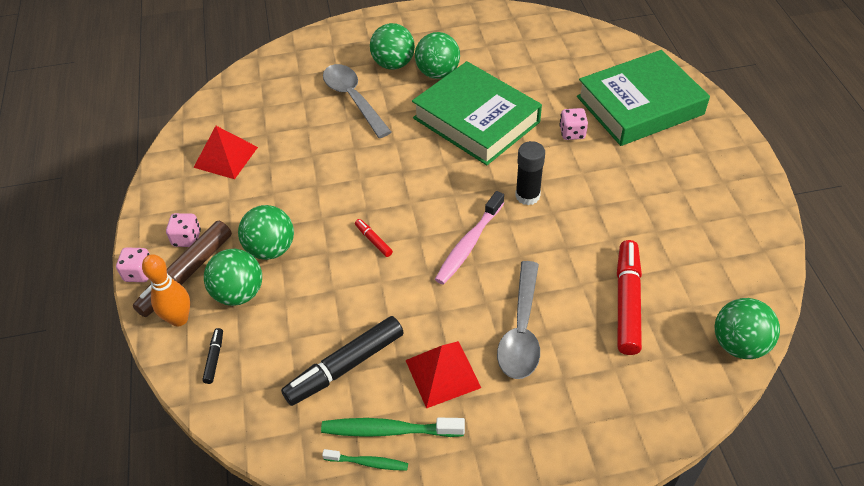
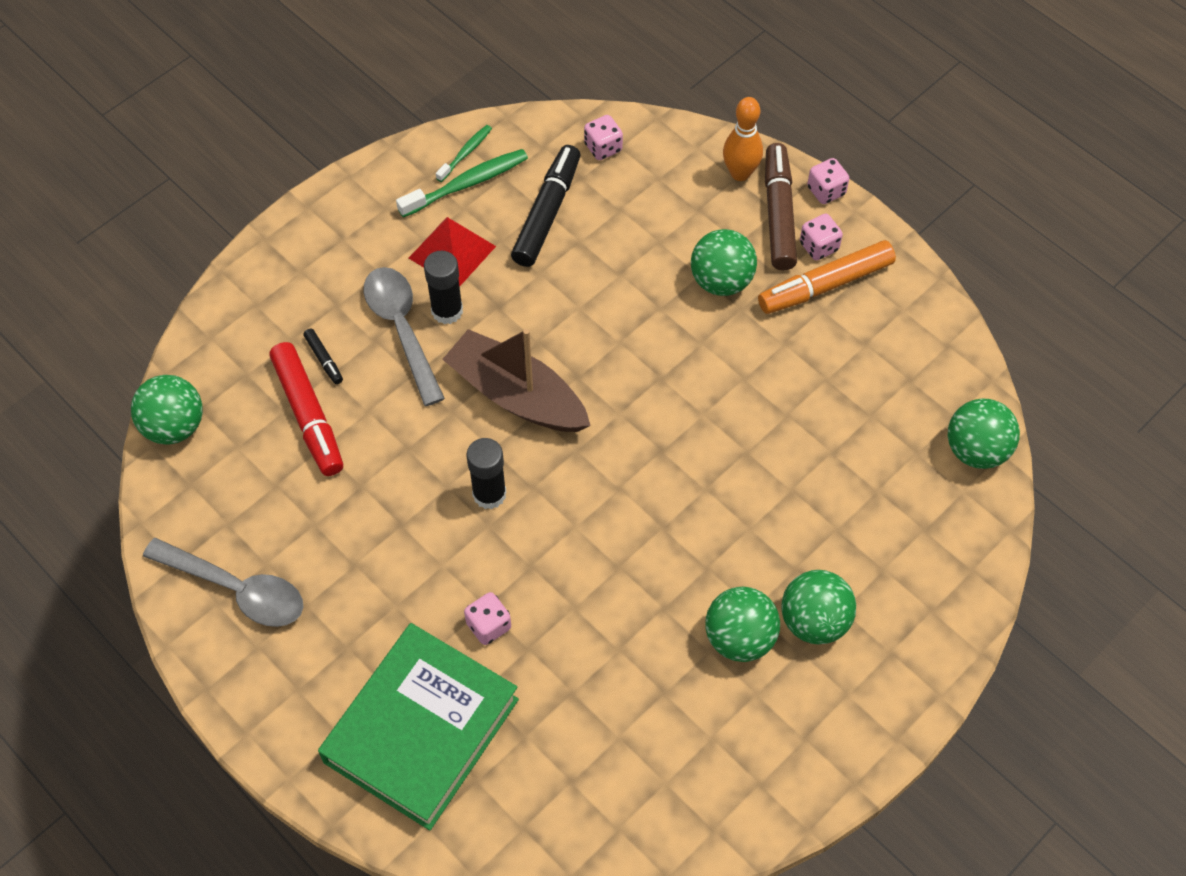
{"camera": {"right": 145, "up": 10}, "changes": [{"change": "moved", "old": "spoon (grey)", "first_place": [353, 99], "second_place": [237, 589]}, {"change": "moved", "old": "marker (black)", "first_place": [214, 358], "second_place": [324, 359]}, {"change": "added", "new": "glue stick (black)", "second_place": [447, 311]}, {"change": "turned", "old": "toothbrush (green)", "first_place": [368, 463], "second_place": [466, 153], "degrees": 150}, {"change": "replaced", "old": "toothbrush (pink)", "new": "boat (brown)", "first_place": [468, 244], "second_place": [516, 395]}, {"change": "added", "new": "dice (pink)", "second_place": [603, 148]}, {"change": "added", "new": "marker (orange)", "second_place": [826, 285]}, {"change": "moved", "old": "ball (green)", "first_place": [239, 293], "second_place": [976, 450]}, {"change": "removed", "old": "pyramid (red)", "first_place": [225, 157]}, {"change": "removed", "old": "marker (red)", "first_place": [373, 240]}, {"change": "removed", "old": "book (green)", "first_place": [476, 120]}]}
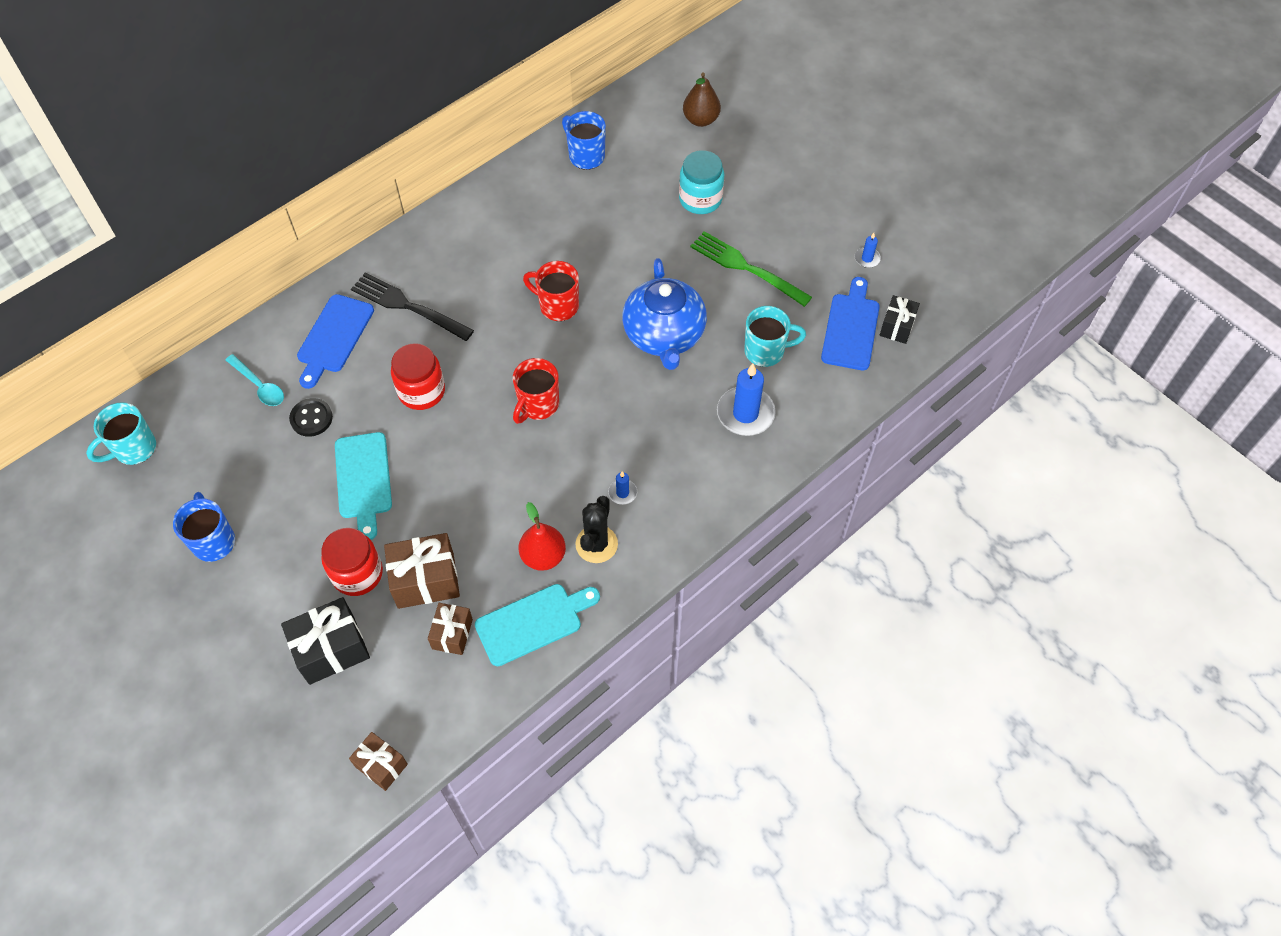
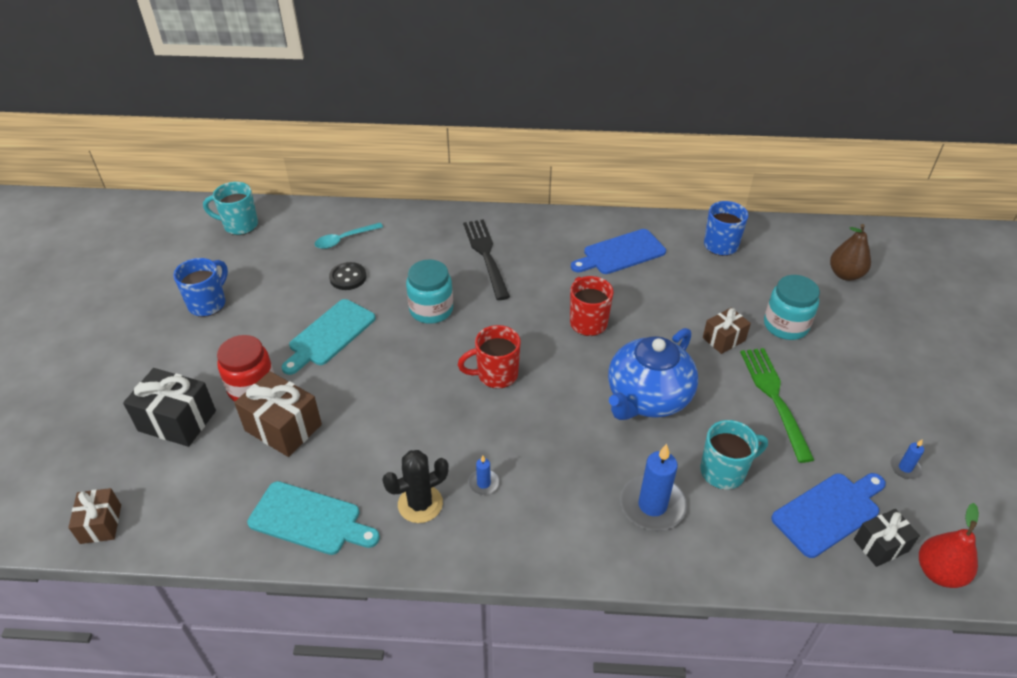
{"camera": {"right": 45, "up": -15}, "changes": [{"change": "turned", "old": "spoon (turquoise)", "first_place": [259, 386], "second_place": [344, 239], "degrees": 60}, {"change": "recoloured", "old": "jar (red)", "new": "jar (turquoise)", "first_place": [421, 391], "second_place": [431, 310]}, {"change": "moved", "old": "cutting board (blue)", "first_place": [334, 337], "second_place": [620, 253]}, {"change": "turned", "old": "mug (turquoise)", "first_place": [766, 351], "second_place": [724, 471], "degrees": -60}, {"change": "moved", "old": "gift (brown)", "first_place": [452, 634], "second_place": [723, 339]}, {"change": "moved", "old": "pear (red)", "first_place": [543, 556], "second_place": [939, 572]}]}
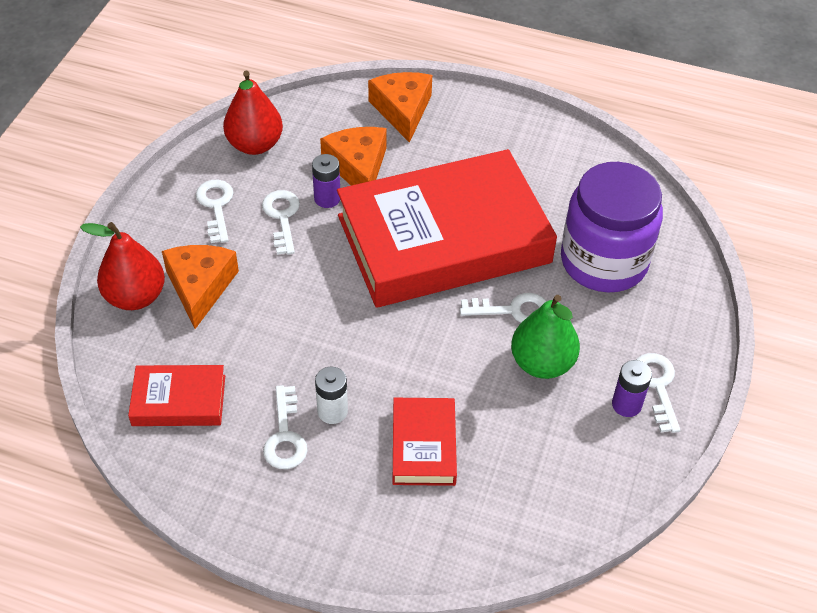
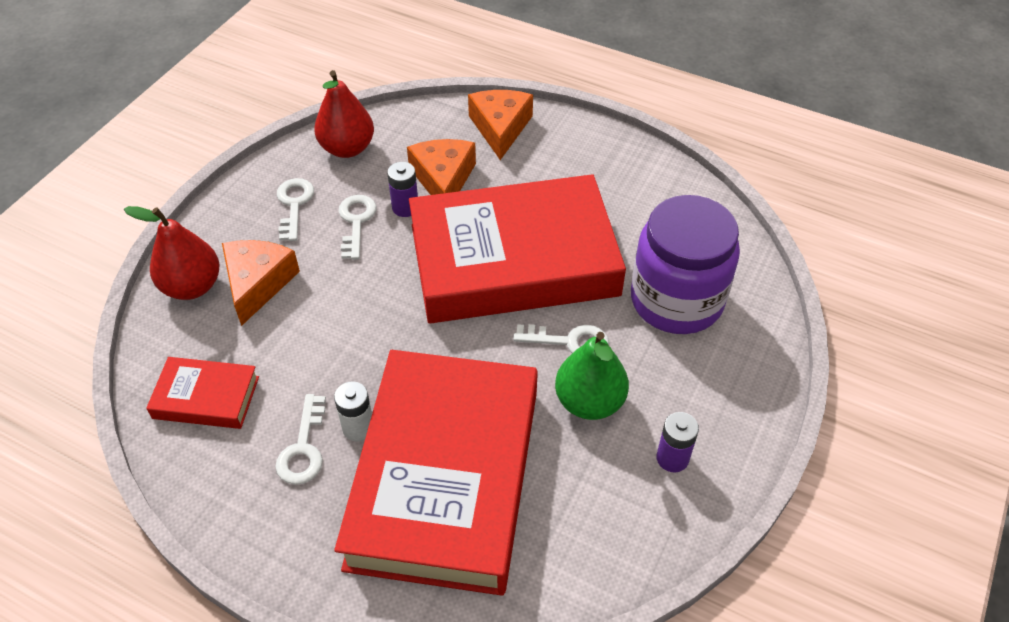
{"camera": {"right": 10, "up": 0}, "changes": [{"change": "resized", "old": "book (red)", "first_place": [423, 445], "second_place": [444, 477], "factor": 2.34}, {"change": "removed", "old": "key (white)", "first_place": [657, 386]}]}
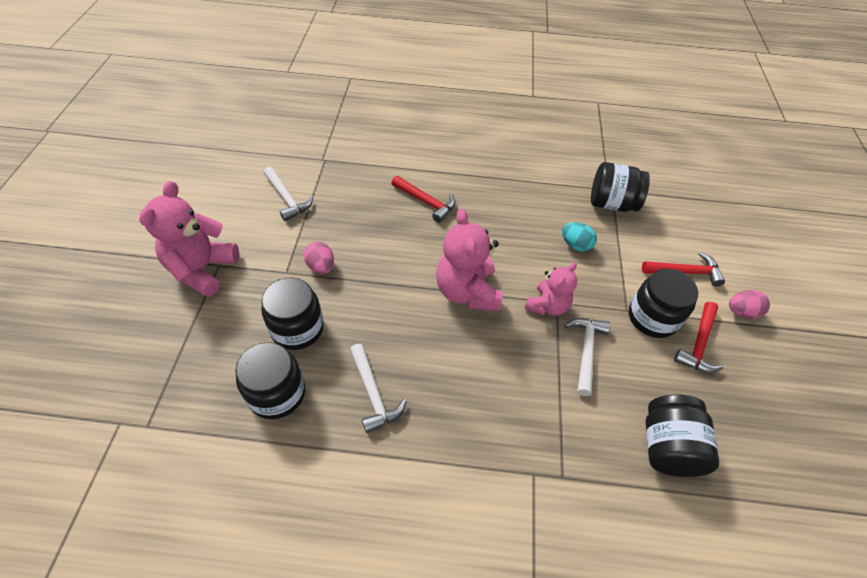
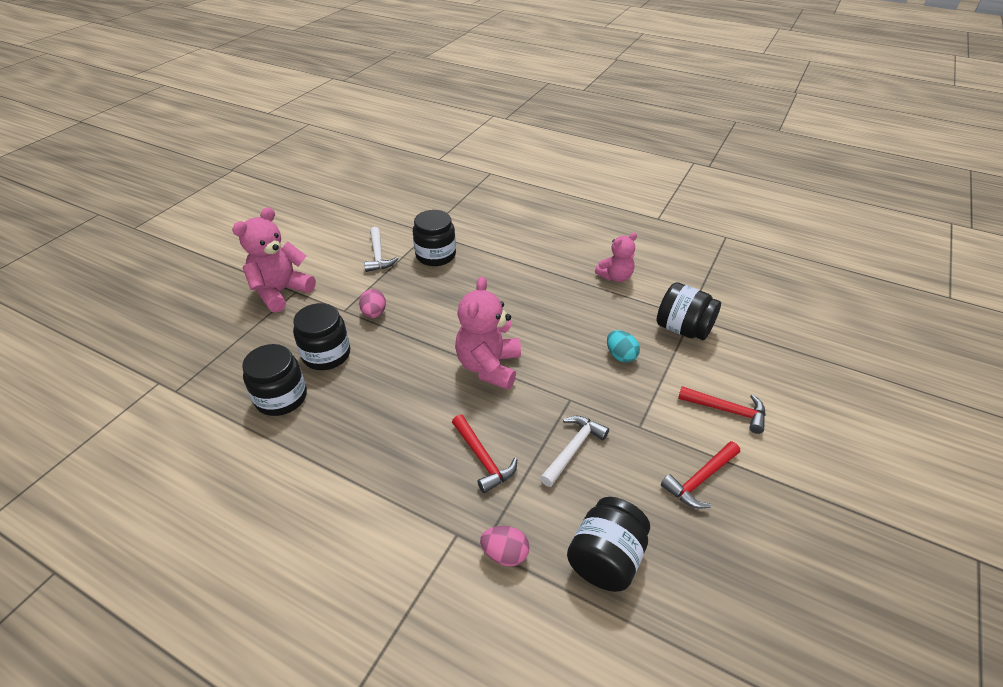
{"camera": {"right": 25, "up": -10}, "changes": [{"change": "moved", "old": "jar (black)", "first_place": [652, 318], "second_place": [435, 255]}, {"change": "moved", "old": "hammer (red)", "first_place": [426, 202], "second_place": [483, 459]}, {"change": "moved", "old": "egg (pink)", "first_place": [741, 312], "second_place": [505, 554]}, {"change": "moved", "old": "teddy bear (pink)", "first_place": [547, 306], "second_place": [615, 277]}, {"change": "removed", "old": "hammer (white)", "first_place": [373, 393]}]}
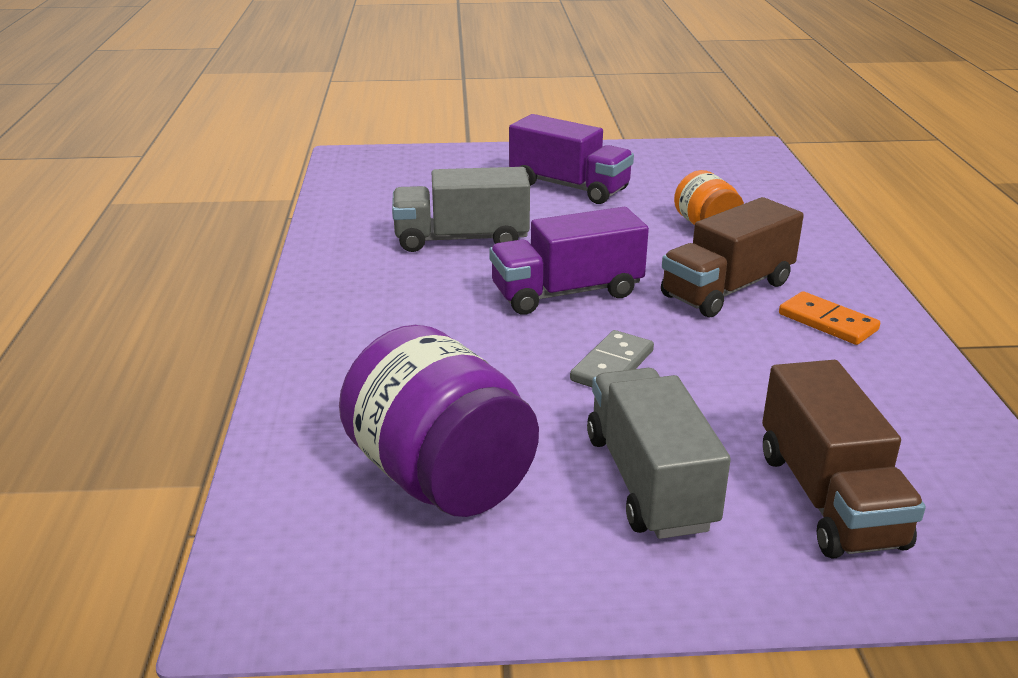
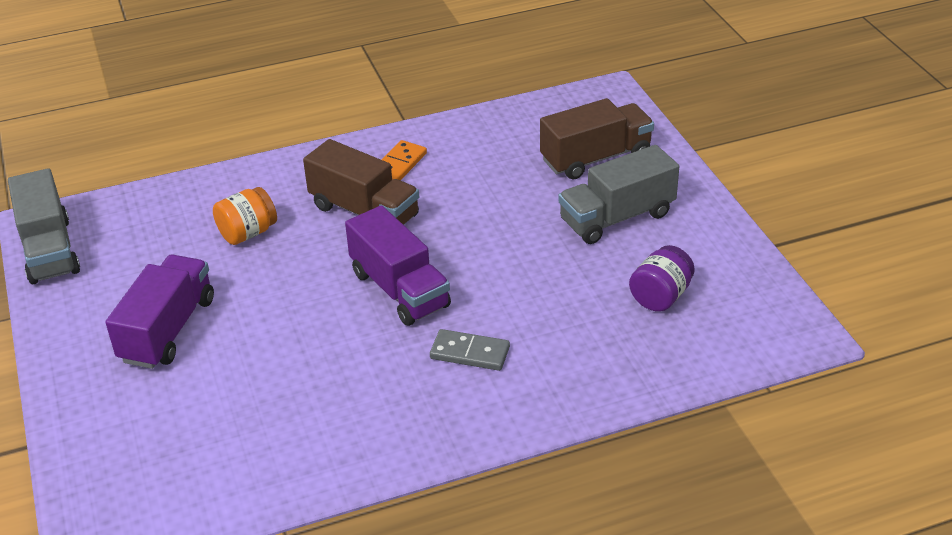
{"camera": {"right": -105, "up": 10}, "changes": [{"change": "moved", "old": "truck (grey)", "first_place": [461, 239], "second_place": [49, 250]}, {"change": "moved", "old": "domino (grey)", "first_place": [612, 366], "second_place": [470, 353]}, {"change": "resized", "old": "jar (purple)", "first_place": [441, 477], "second_place": [660, 296], "factor": 0.55}]}
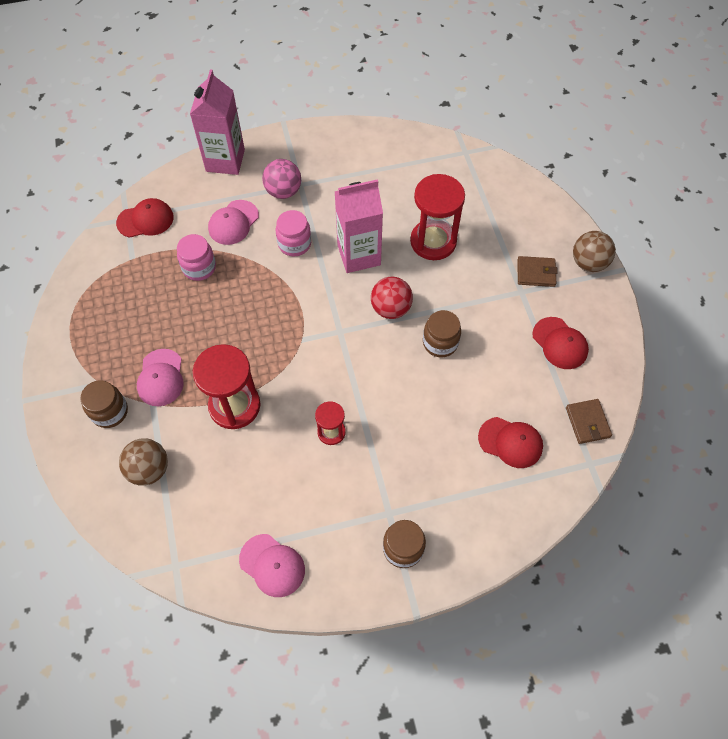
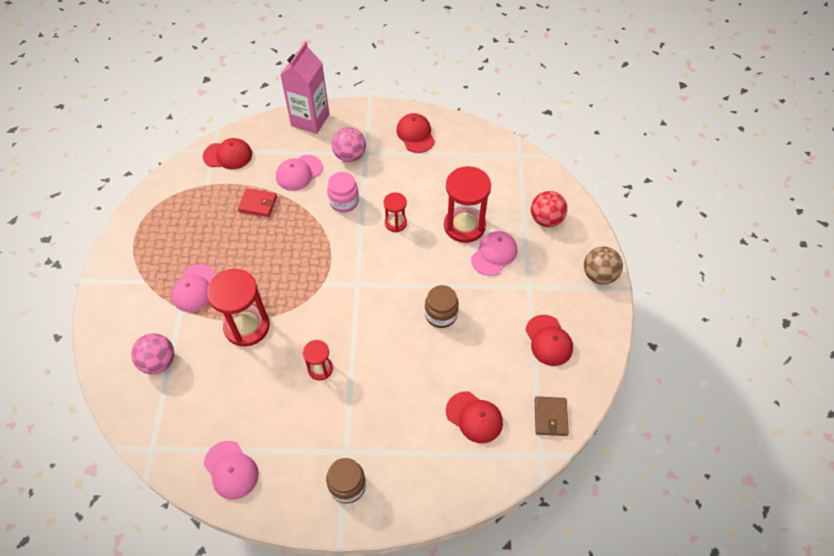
{"camera": {"right": 15, "up": -5}, "changes": [{"change": "recoloured", "old": "ball (brown)", "new": "ball (pink)", "first_place": [149, 469], "second_place": [159, 362]}, {"change": "replaced", "old": "jar (pink)", "new": "wallet (red)", "first_place": [199, 267], "second_place": [258, 204]}, {"change": "replaced", "old": "carton (pink)", "new": "hourglass (red)", "first_place": [359, 255], "second_place": [395, 223]}, {"change": "added", "new": "cap (red)", "second_place": [415, 134]}, {"change": "added", "new": "cap (pink)", "second_place": [494, 254]}, {"change": "moved", "old": "ball (red)", "first_place": [391, 308], "second_place": [546, 219]}, {"change": "removed", "old": "jar (brown)", "first_place": [110, 412]}, {"change": "removed", "old": "wallet (brown)", "first_place": [536, 273]}]}
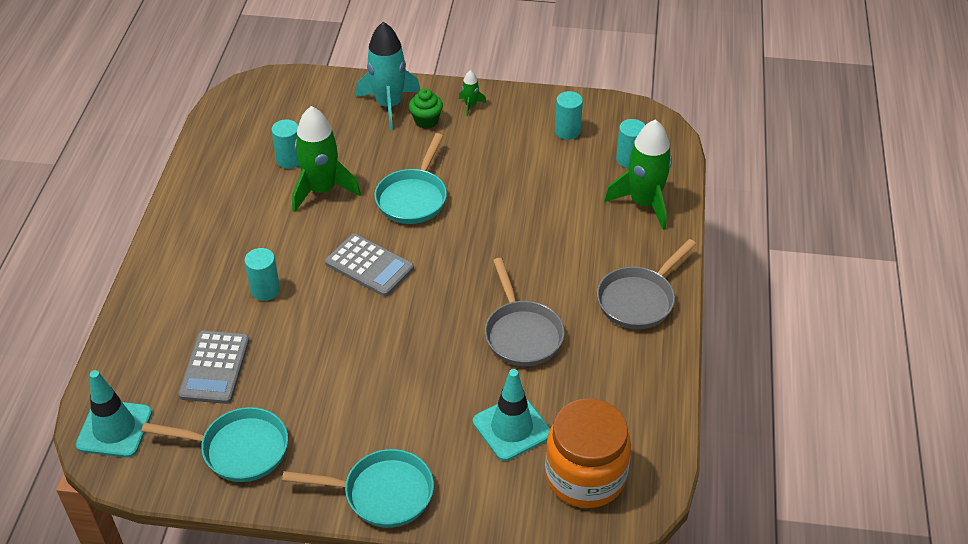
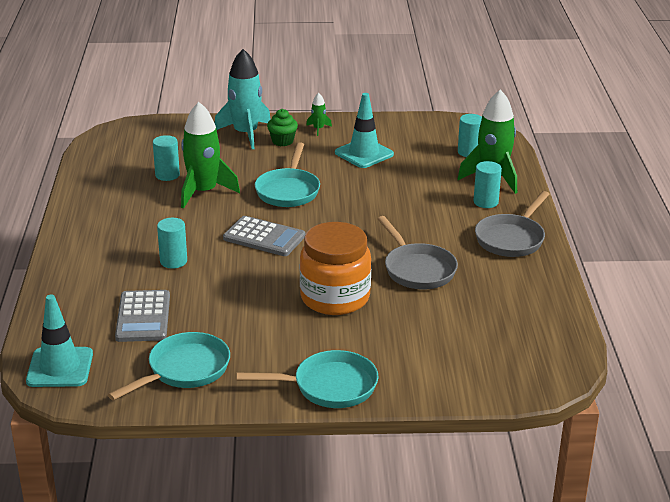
{"camera": {"right": -10, "up": -15}, "changes": [{"change": "turned", "old": "pan (turquoise)", "first_place": [239, 449], "second_place": [184, 370], "degrees": -45}, {"change": "moved", "old": "jar (orange)", "first_place": [585, 476], "second_place": [335, 298]}, {"change": "moved", "old": "traffic cone (turquoise)", "first_place": [512, 428], "second_place": [364, 153]}, {"change": "moved", "old": "cylinder (turquoise)", "first_place": [567, 131], "second_place": [485, 202]}]}
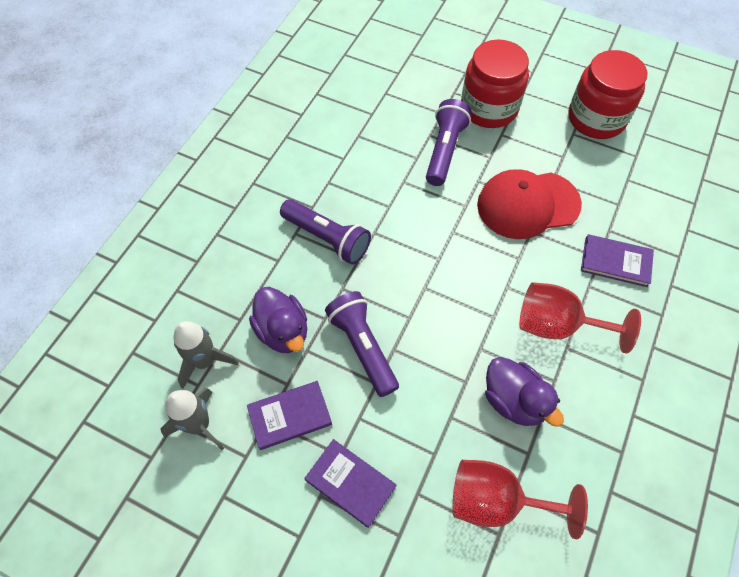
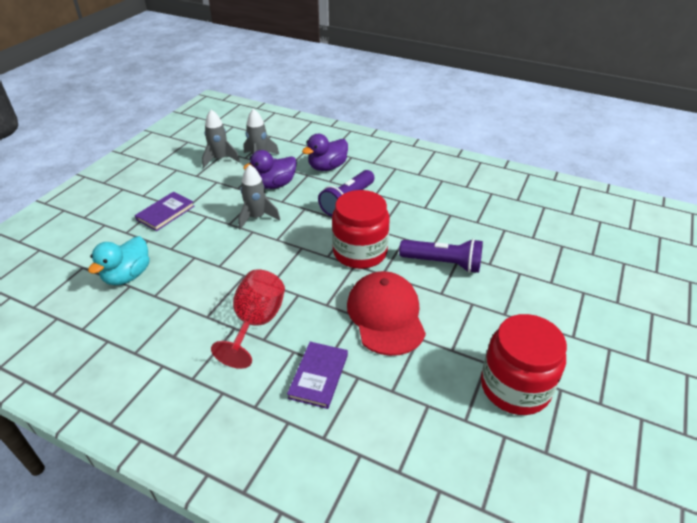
{"camera": {"right": 90, "up": -20}, "changes": [{"change": "replaced", "old": "goblet (red)", "new": "duck (turquoise)", "first_place": [495, 501], "second_place": [128, 275]}, {"change": "replaced", "old": "flashlight (purple)", "new": "rocket (grey)", "first_place": [363, 347], "second_place": [257, 217]}, {"change": "moved", "old": "duck (purple)", "first_place": [514, 401], "second_place": [327, 167]}, {"change": "moved", "old": "jar (red)", "first_place": [489, 108], "second_place": [360, 252]}, {"change": "removed", "old": "book (purple)", "first_place": [290, 416]}]}
